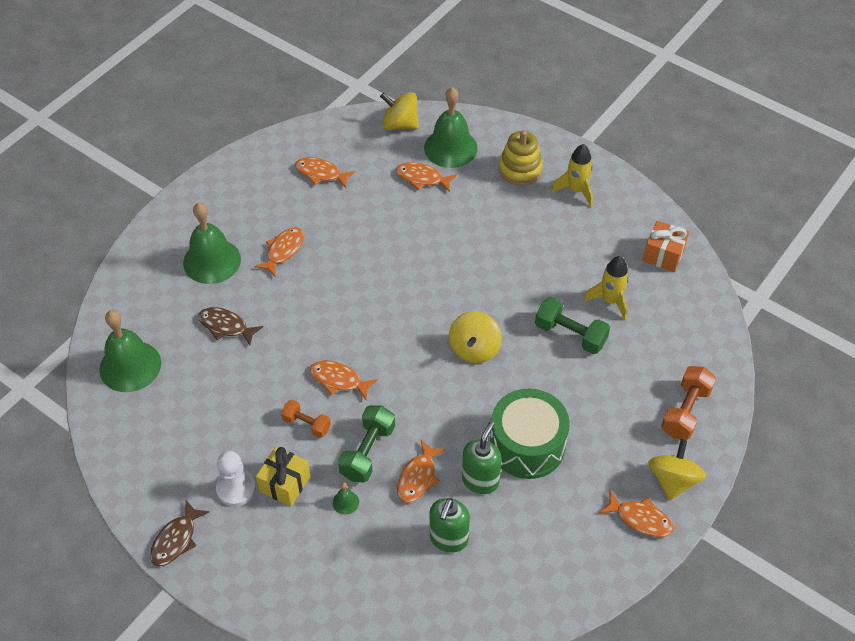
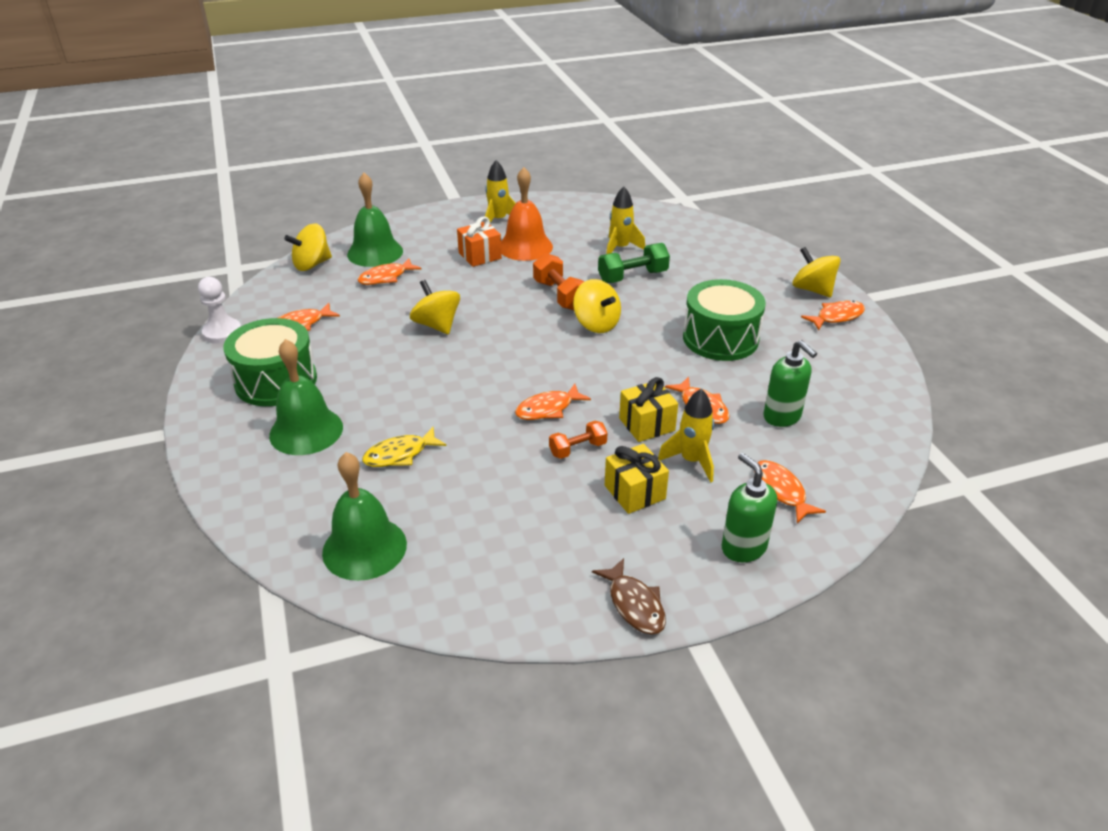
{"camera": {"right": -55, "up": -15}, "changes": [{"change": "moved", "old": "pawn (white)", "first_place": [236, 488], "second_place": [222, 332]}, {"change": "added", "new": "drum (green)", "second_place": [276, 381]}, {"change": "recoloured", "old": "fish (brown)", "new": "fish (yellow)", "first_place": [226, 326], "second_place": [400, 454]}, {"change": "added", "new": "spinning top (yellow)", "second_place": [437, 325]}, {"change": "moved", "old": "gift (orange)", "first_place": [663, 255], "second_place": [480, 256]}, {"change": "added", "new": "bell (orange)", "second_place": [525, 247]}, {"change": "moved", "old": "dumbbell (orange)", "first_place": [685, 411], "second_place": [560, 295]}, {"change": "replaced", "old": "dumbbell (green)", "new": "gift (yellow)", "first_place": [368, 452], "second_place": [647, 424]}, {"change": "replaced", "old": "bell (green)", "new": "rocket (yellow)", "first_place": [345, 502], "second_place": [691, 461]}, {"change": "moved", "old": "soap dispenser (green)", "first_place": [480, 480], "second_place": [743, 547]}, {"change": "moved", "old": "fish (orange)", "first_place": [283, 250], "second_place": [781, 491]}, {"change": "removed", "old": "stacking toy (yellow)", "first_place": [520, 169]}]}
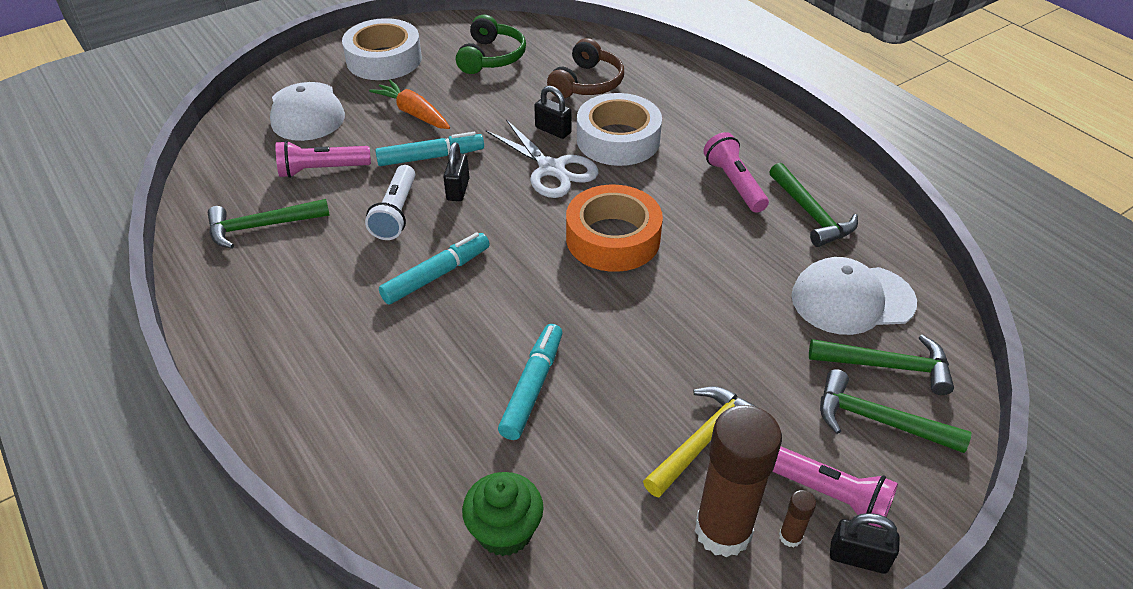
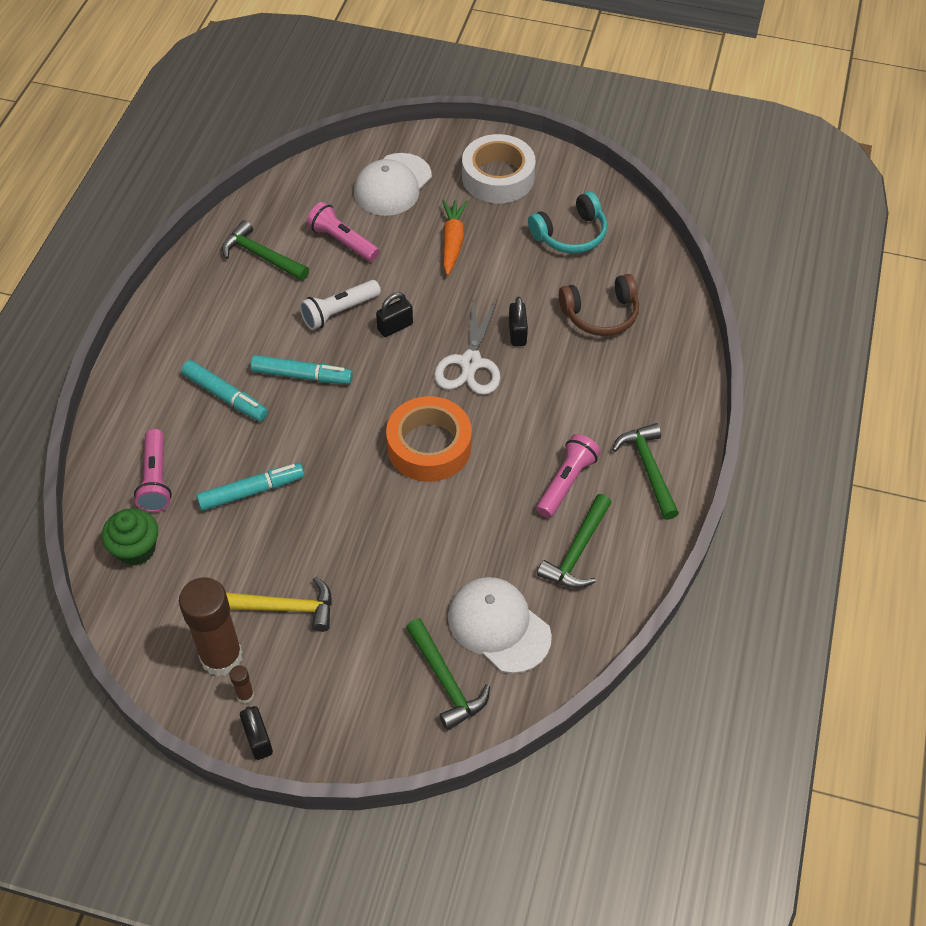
{"camera": {"right": 50, "up": 10}, "changes": [{"change": "moved", "old": "flashlight (pink)", "first_place": [828, 494], "second_place": [156, 479]}, {"change": "moved", "old": "marker (turquoise)", "first_place": [431, 157], "second_place": [225, 396]}, {"change": "recoloured", "old": "headphones (green)", "new": "headphones (turquoise)", "first_place": [491, 57], "second_place": [570, 234]}, {"change": "moved", "old": "hammer (green)", "first_place": [878, 420], "second_place": [648, 468]}, {"change": "removed", "old": "tape (white)", "first_place": [618, 140]}]}
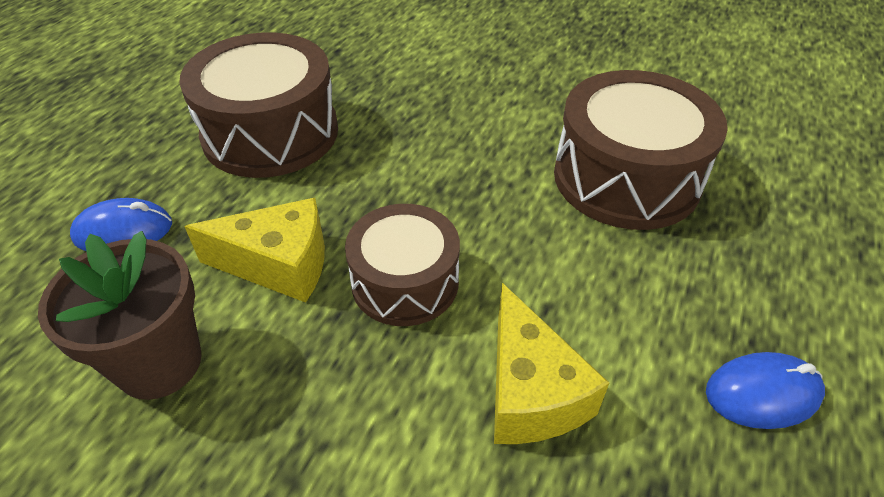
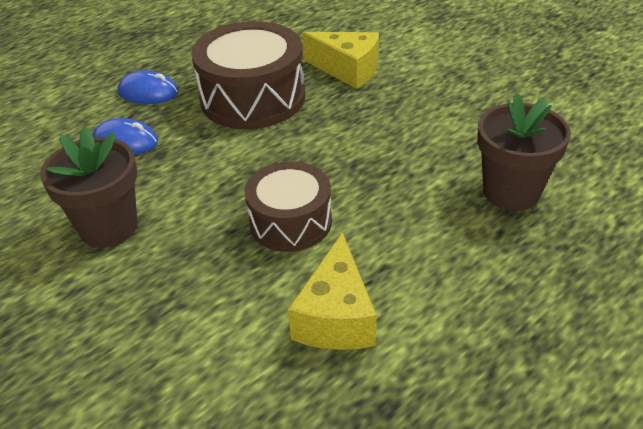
{"camera": {"right": 25, "up": -5}, "changes": [{"change": "moved", "old": "mouse (blue)", "first_place": [762, 393], "second_place": [148, 92]}, {"change": "moved", "old": "cheese (yellow)", "first_place": [279, 265], "second_place": [347, 70]}, {"change": "replaced", "old": "drum (brown)", "new": "flower pot (brown)", "first_place": [626, 177], "second_place": [511, 192]}]}
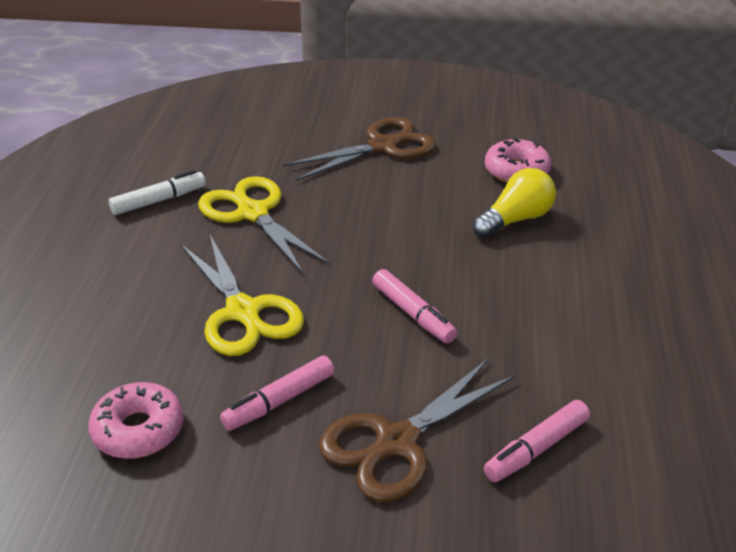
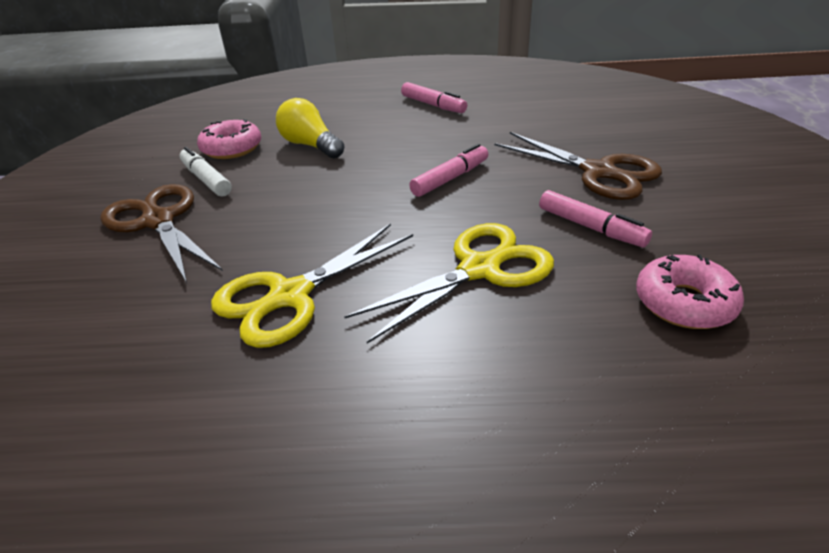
{"camera": {"right": -95, "up": 0}, "changes": [{"change": "moved", "old": "marker (white)", "first_place": [159, 200], "second_place": [206, 179]}, {"change": "moved", "old": "marker (pink)", "first_place": [536, 449], "second_place": [433, 105]}]}
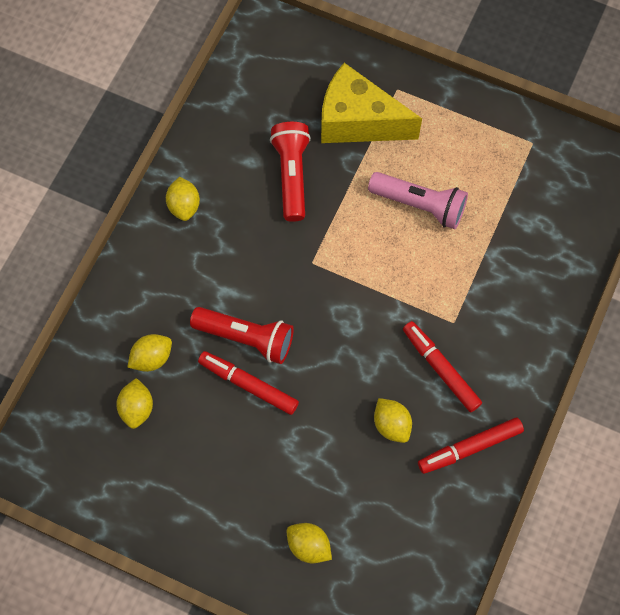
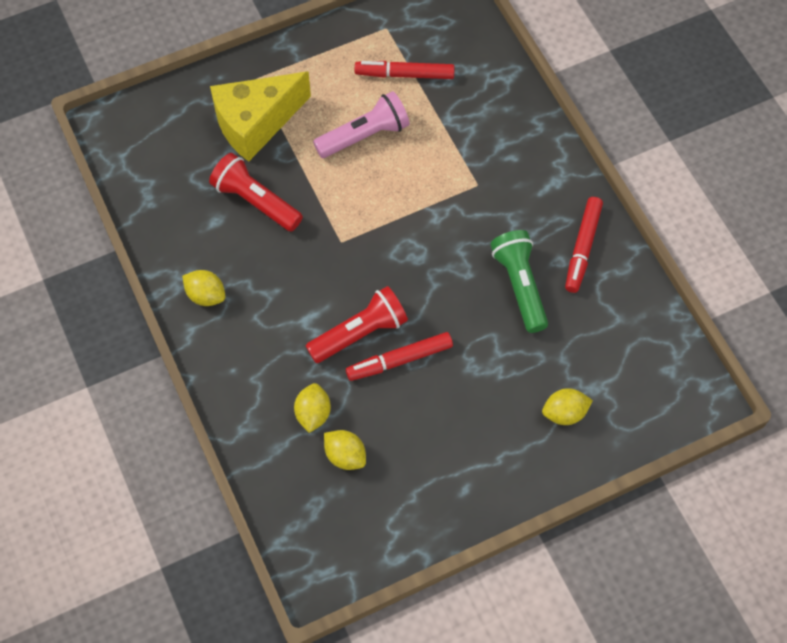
{"camera": {"right": -50, "up": -5}, "changes": [{"change": "moved", "old": "marker (red)", "first_place": [440, 369], "second_place": [404, 74]}, {"change": "replaced", "old": "lemon (yellow)", "new": "flashlight (green)", "first_place": [391, 424], "second_place": [519, 285]}]}
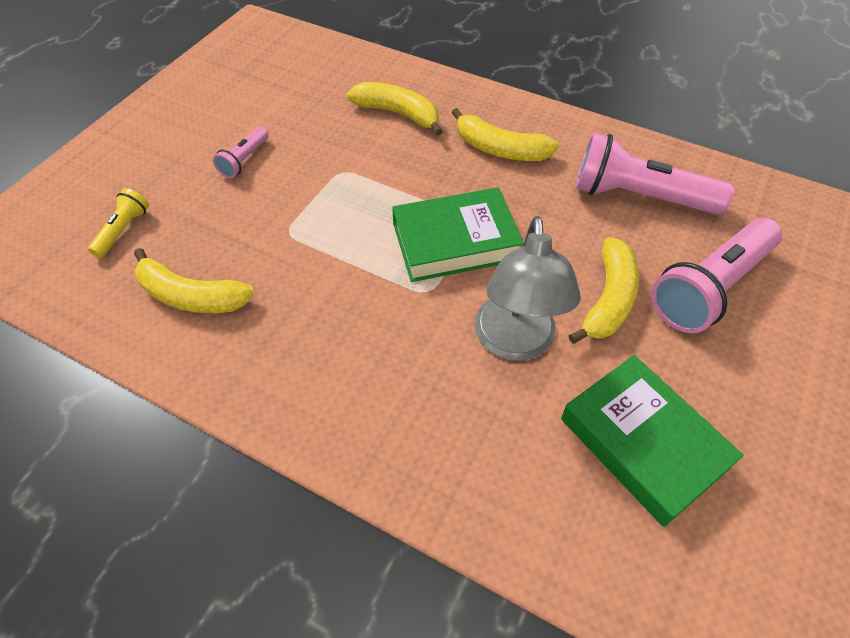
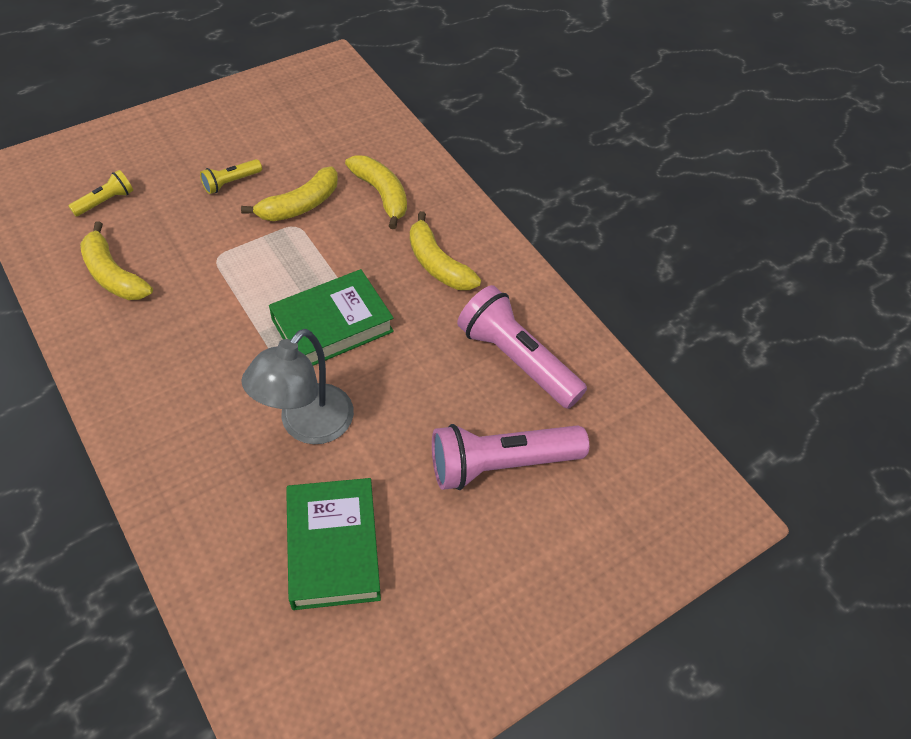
{"camera": {"right": 25, "up": 0}, "changes": [{"change": "recoloured", "old": "flashlight (pink)", "new": "flashlight (yellow)", "first_place": [244, 160], "second_place": [231, 182]}, {"change": "moved", "old": "banana (yellow)", "first_place": [608, 299], "second_place": [300, 205]}, {"change": "turned", "old": "book (green)", "first_place": [455, 242], "second_place": [332, 325], "degrees": -45}]}
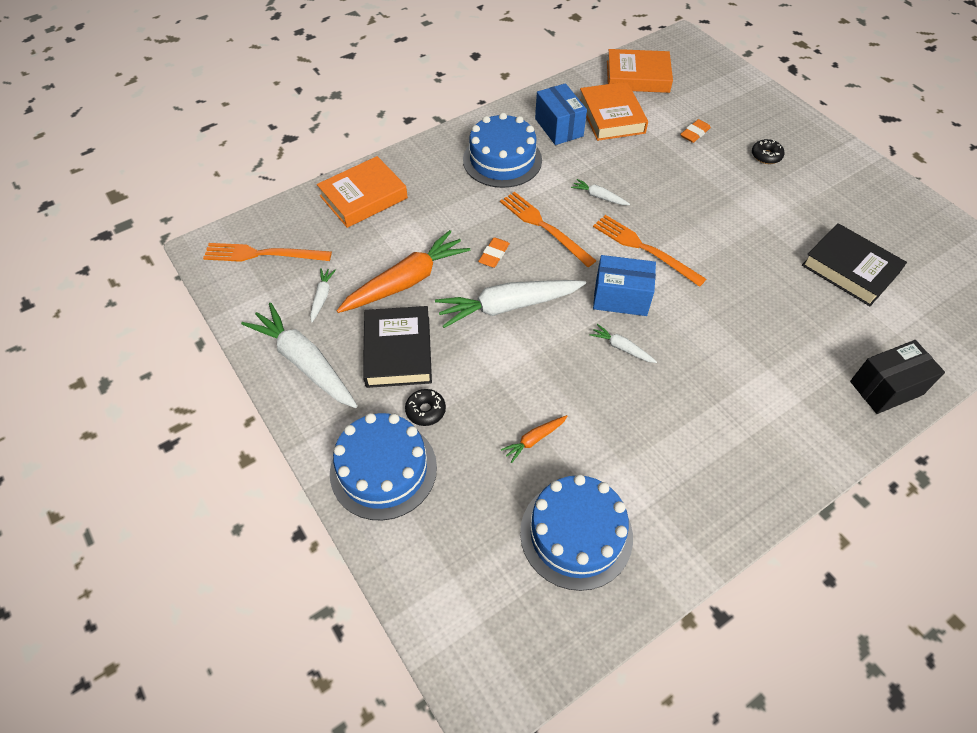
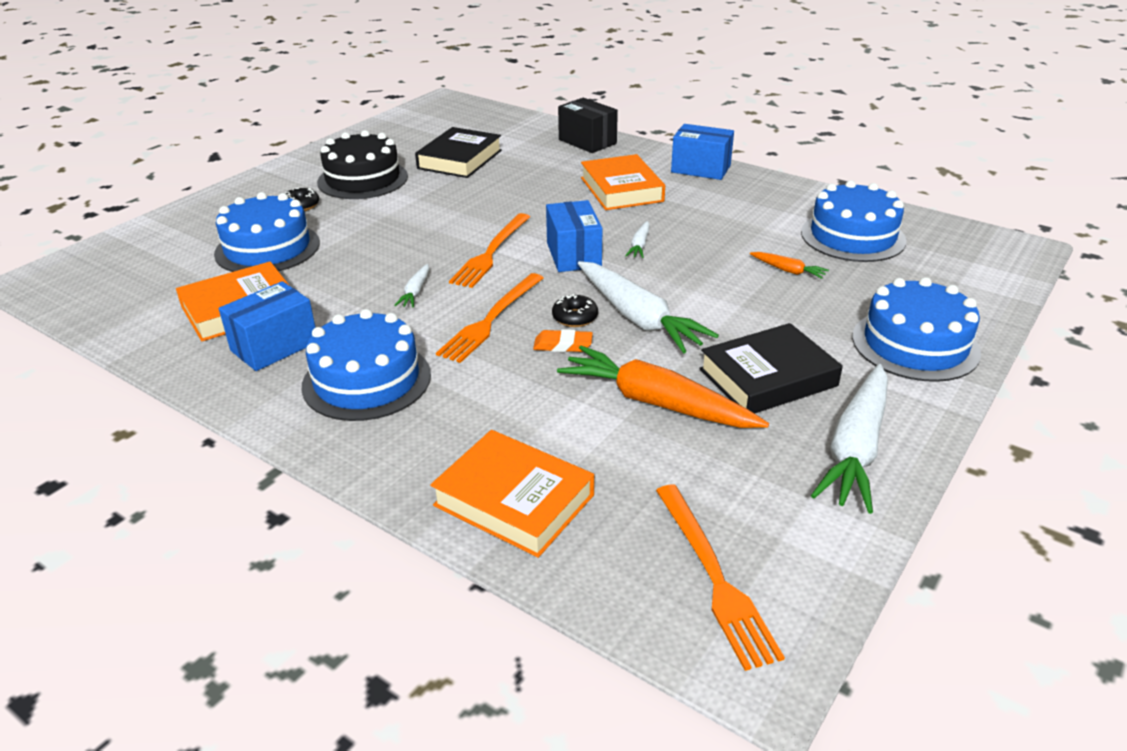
{"camera": {"right": -110, "up": -20}, "changes": [{"change": "replaced", "old": "eraser (orange)", "new": "cake (blue)", "first_place": [694, 133], "second_place": [267, 248]}, {"change": "added", "new": "cake (black)", "second_place": [363, 179]}, {"change": "moved", "old": "donut (black)", "first_place": [425, 410], "second_place": [575, 317]}, {"change": "moved", "old": "book (orange)", "first_place": [637, 76], "second_place": [621, 189]}, {"change": "added", "new": "box (blue)", "second_place": [700, 169]}, {"change": "removed", "old": "carrot (white)", "first_place": [322, 297]}]}
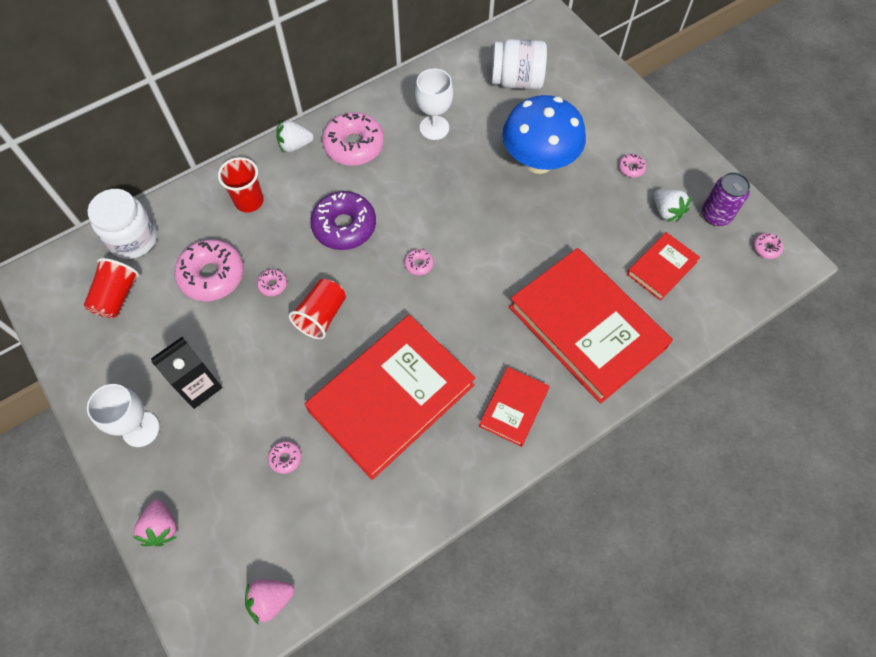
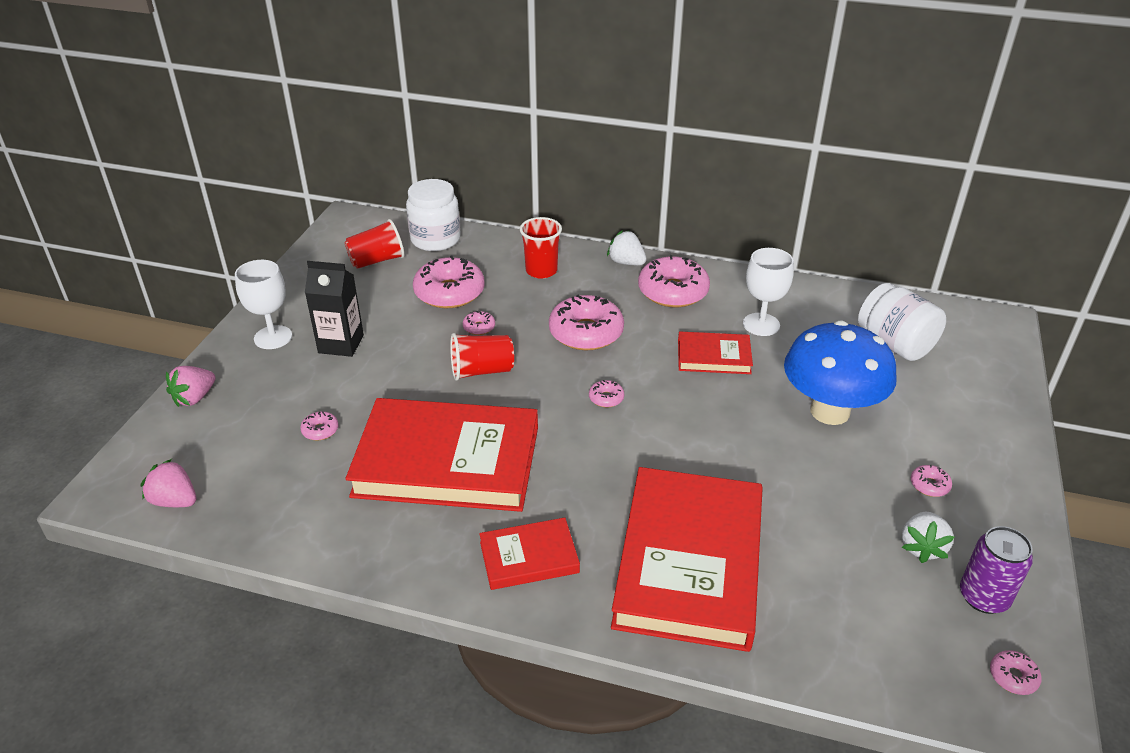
{"camera": {"right": 50, "up": -25}, "changes": [{"change": "recoloured", "old": "donut (purple)", "new": "donut (pink)", "first_place": [344, 226], "second_place": [586, 332]}, {"change": "moved", "old": "book (red)", "first_place": [661, 268], "second_place": [713, 356]}]}
